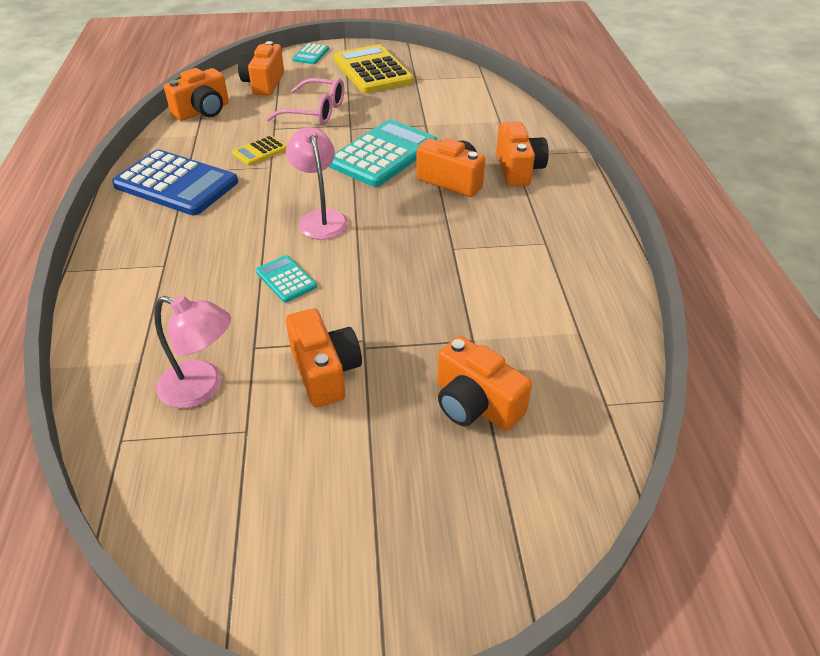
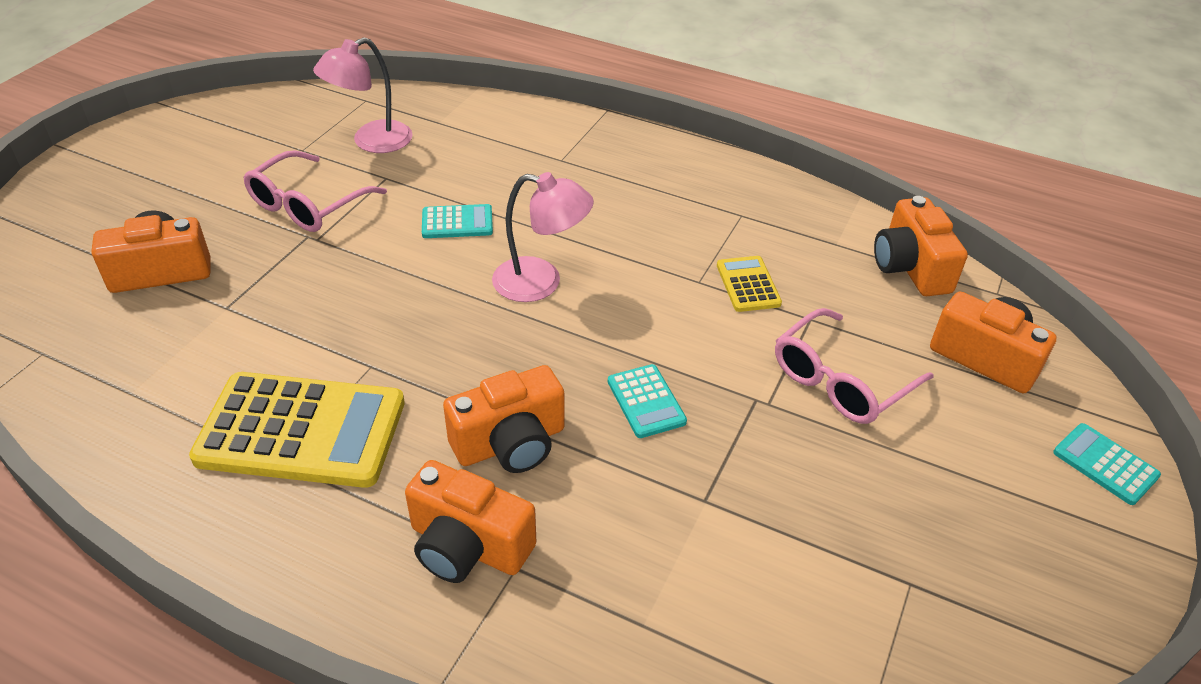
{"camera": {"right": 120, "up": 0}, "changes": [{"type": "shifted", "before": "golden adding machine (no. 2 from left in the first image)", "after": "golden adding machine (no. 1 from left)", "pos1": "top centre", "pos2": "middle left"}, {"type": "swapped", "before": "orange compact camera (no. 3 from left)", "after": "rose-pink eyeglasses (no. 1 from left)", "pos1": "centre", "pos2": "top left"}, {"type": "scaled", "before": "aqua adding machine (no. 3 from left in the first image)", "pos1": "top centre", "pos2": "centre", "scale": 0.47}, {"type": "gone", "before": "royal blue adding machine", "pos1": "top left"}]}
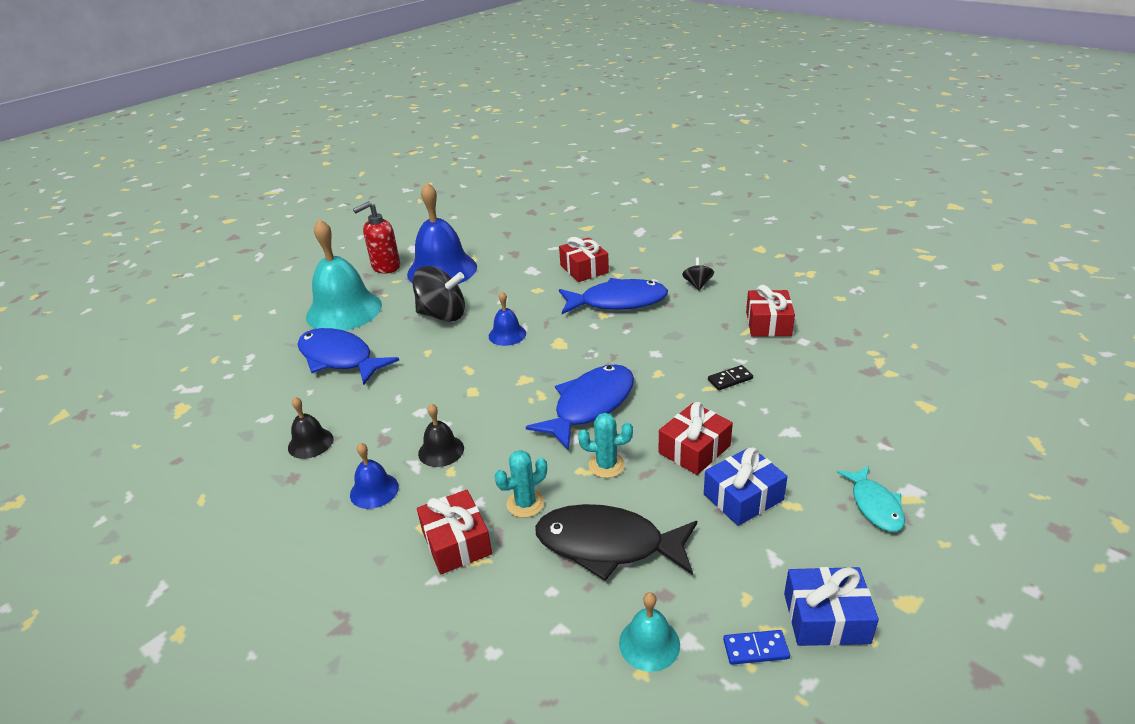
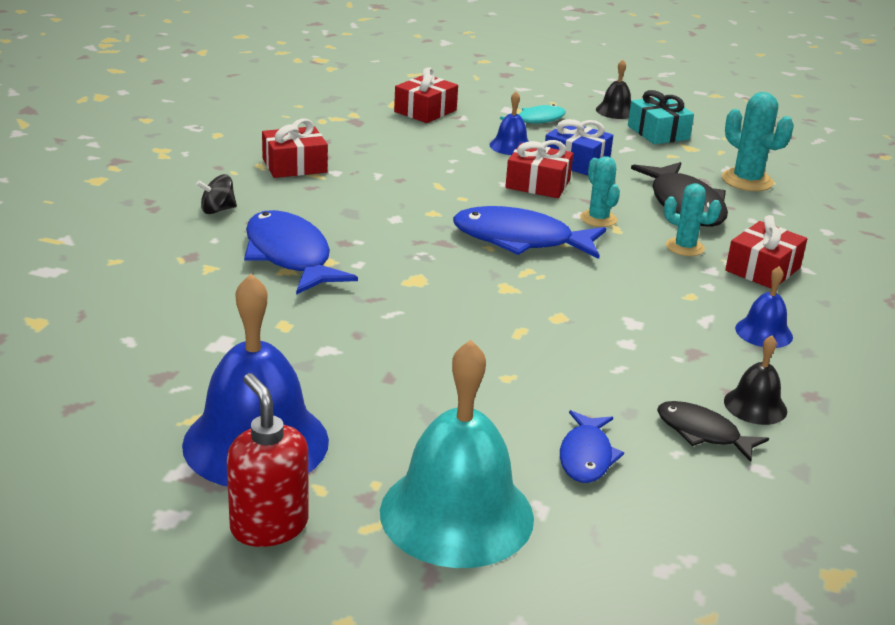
{"camera": {"right": -120, "up": -5}, "changes": [{"type": "rotated", "before": "crimson pump bottle", "pos1": "top left", "pos2": "bottom left", "turn": -150}, {"type": "shifted", "before": "crimson gift (no. 2 from left)", "pos1": "centre", "pos2": "top centre"}, {"type": "shifted", "before": "royal blue school bell (no. 3 from left in the first image)", "after": "royal blue school bell (no. 2 from left)", "pos1": "centre", "pos2": "top centre"}, {"type": "scaled", "before": "royal blue fish figure (no. 1 from left in the first image)", "pos1": "middle left", "pos2": "bottom centre", "scale": 0.57}, {"type": "shifted", "before": "ebony school bell (no. 2 from left in the first image)", "after": "ebony school bell (no. 1 from left)", "pos1": "centre", "pos2": "top right"}, {"type": "repainted", "before": "royal blue gift (no. 2 from left)", "after": "aqua gift", "pos1": "bottom right", "pos2": "top right"}, {"type": "new", "after": "ebony fish figure (no. 2 from left)", "pos2": "bottom right"}, {"type": "swapped", "before": "aqua school bell (no. 2 from left)", "after": "aqua saguaro cactus (no. 3 from left)", "pos1": "bottom centre", "pos2": "top right"}, {"type": "gone", "before": "ebony spinning top (no. 1 from left)", "pos1": "centre"}, {"type": "gone", "before": "ebony domino piece", "pos1": "centre"}, {"type": "gone", "before": "royal blue domino piece", "pos1": "bottom centre"}]}
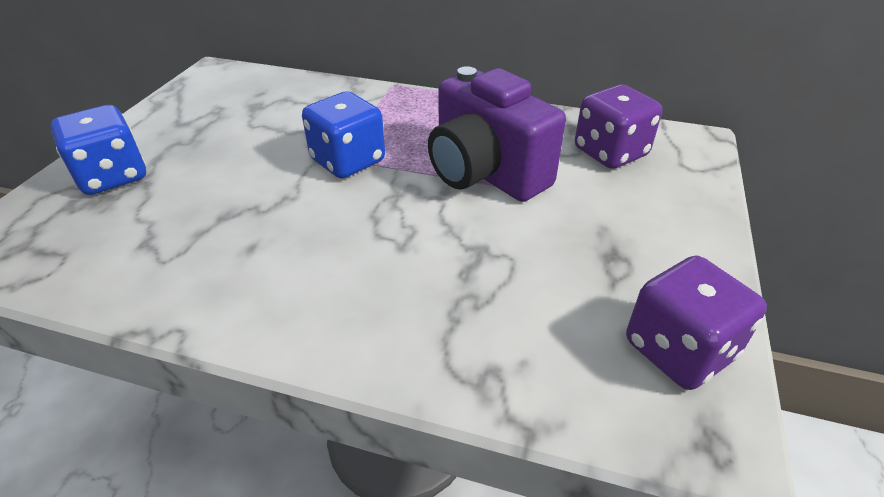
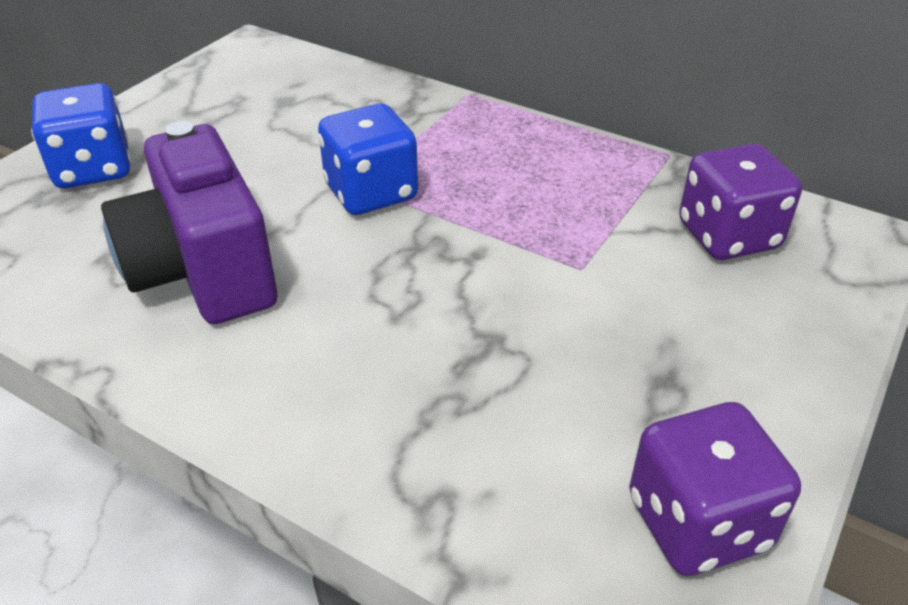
{"camera": {"right": 15, "up": 0}, "changes": [{"type": "shifted", "before": "violet compact camera", "pos1": "top centre", "pos2": "middle left"}]}
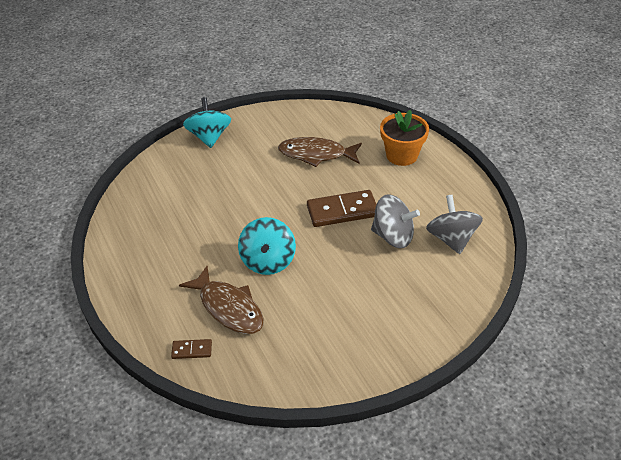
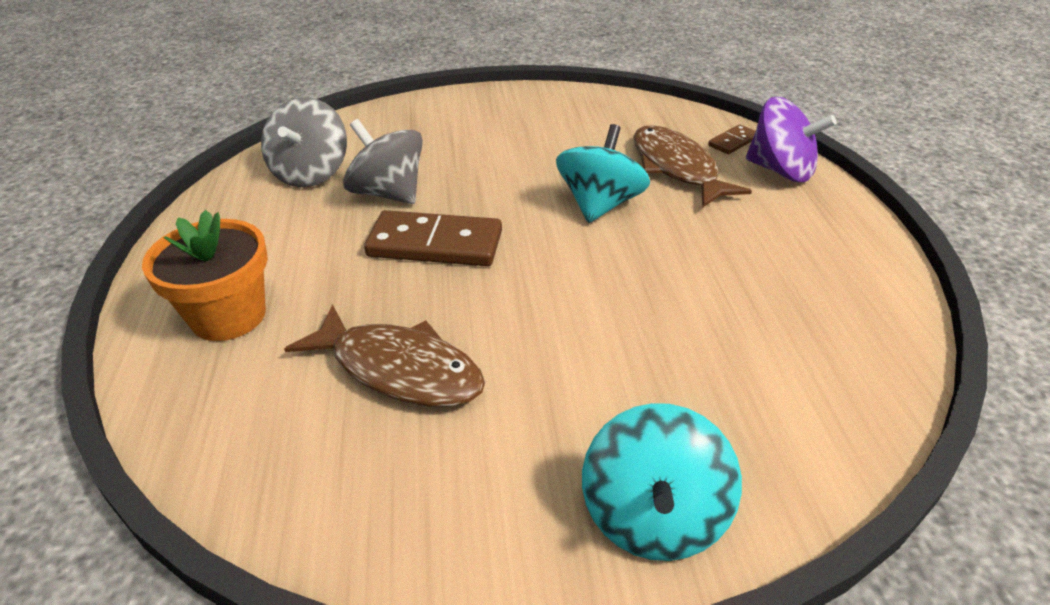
{"camera": {"right": -160, "up": -5}, "changes": [{"type": "rotated", "before": "brown domino piece (no. 1 from left in the first image)", "pos1": "bottom left", "pos2": "top right", "turn": -60}, {"type": "new", "after": "violet spinning top", "pos2": "top right"}]}
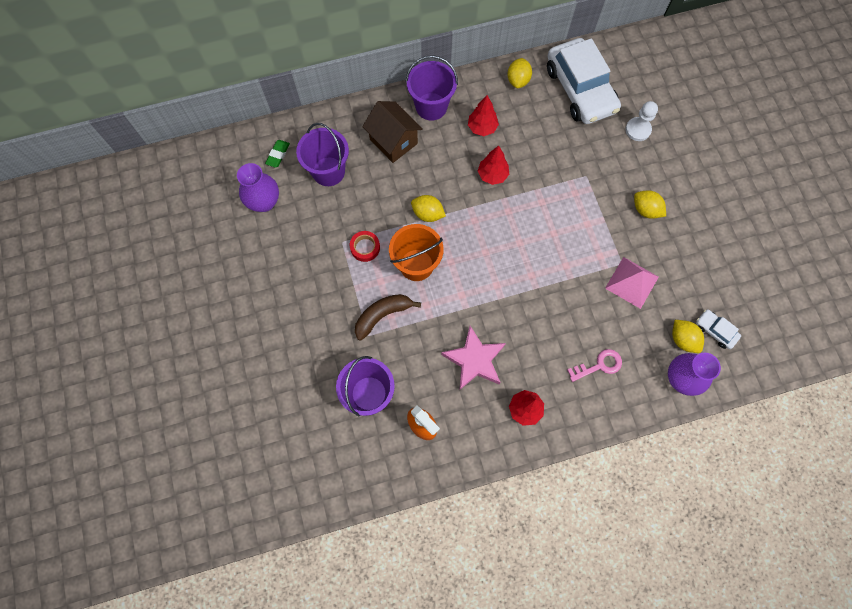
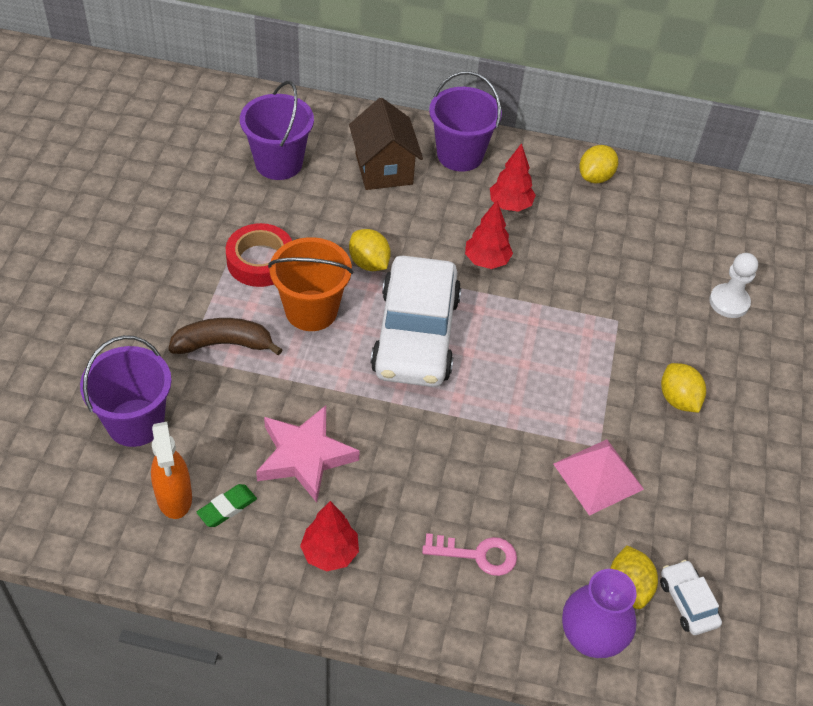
{"camera": {"right": 25, "up": -20}, "changes": [{"type": "shifted", "before": "green pencil eraser", "pos1": "top left", "pos2": "bottom left"}, {"type": "scaled", "before": "crimson sticky tape", "pos1": "centre", "pos2": "middle left", "scale": 1.51}, {"type": "shifted", "before": "snow-white car (no. 1 from left)", "pos1": "top right", "pos2": "centre"}, {"type": "gone", "before": "violet flower vase (no. 1 from left)", "pos1": "top left"}]}
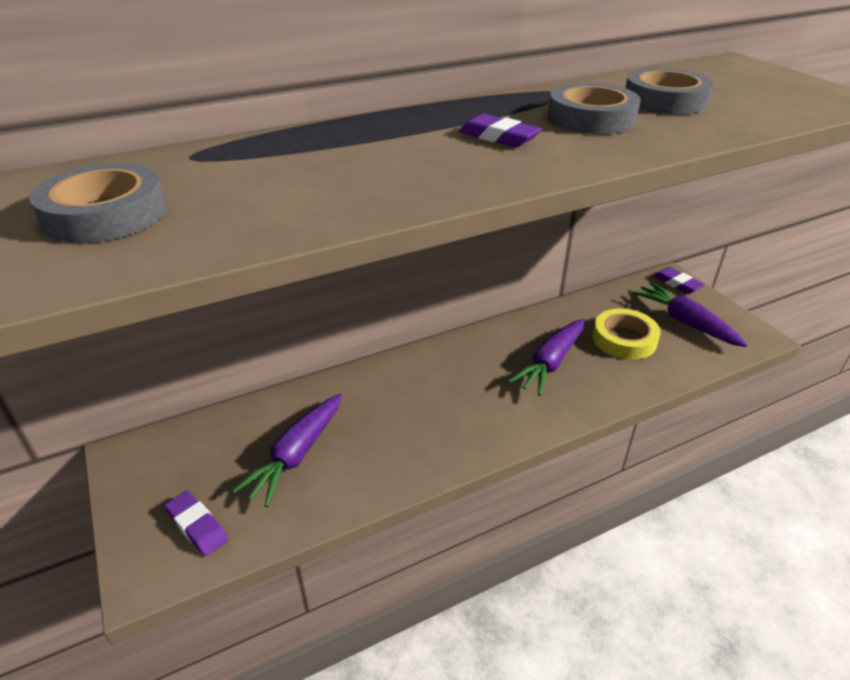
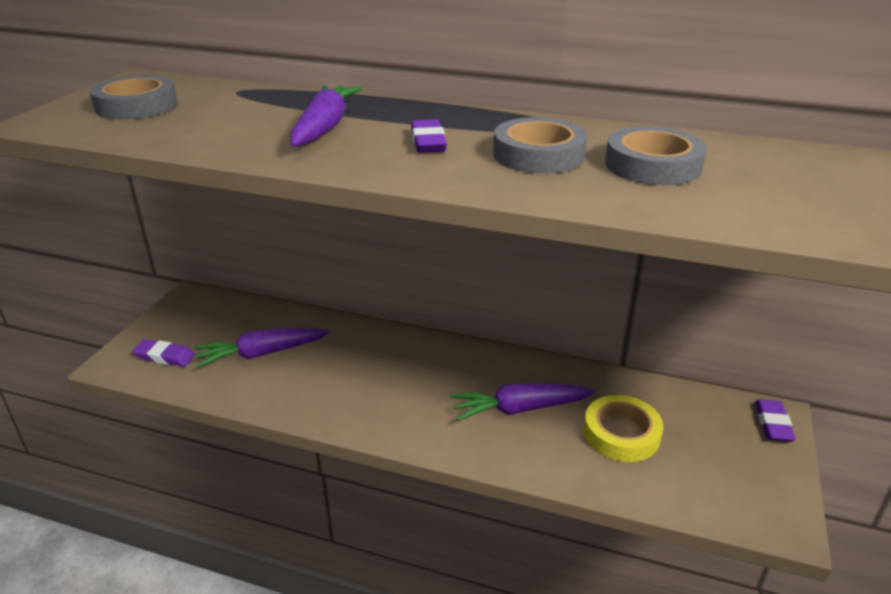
{"camera": {"right": 45, "up": -5}, "changes": [{"type": "rotated", "before": "violet pencil eraser (no. 1 from left)", "pos1": "bottom left", "pos2": "middle left", "turn": -75}, {"type": "shifted", "before": "violet toy carrot (no. 3 from left in the first image)", "after": "violet toy carrot (no. 2 from left)", "pos1": "middle right", "pos2": "top centre"}]}
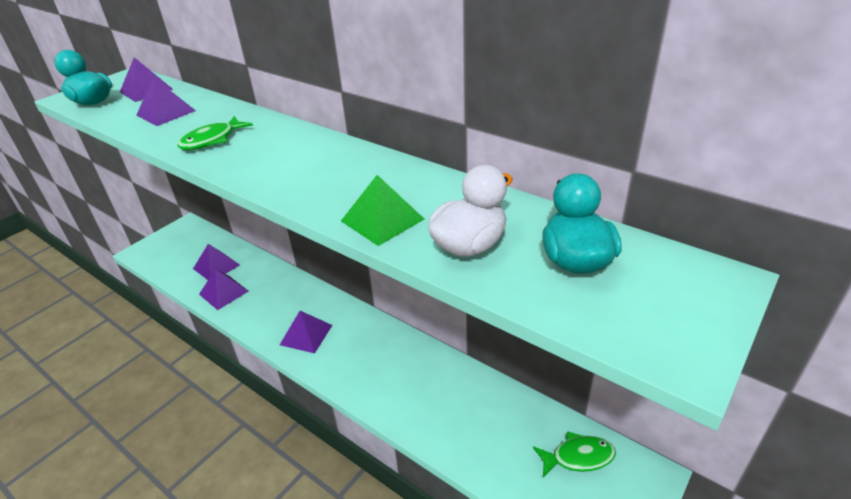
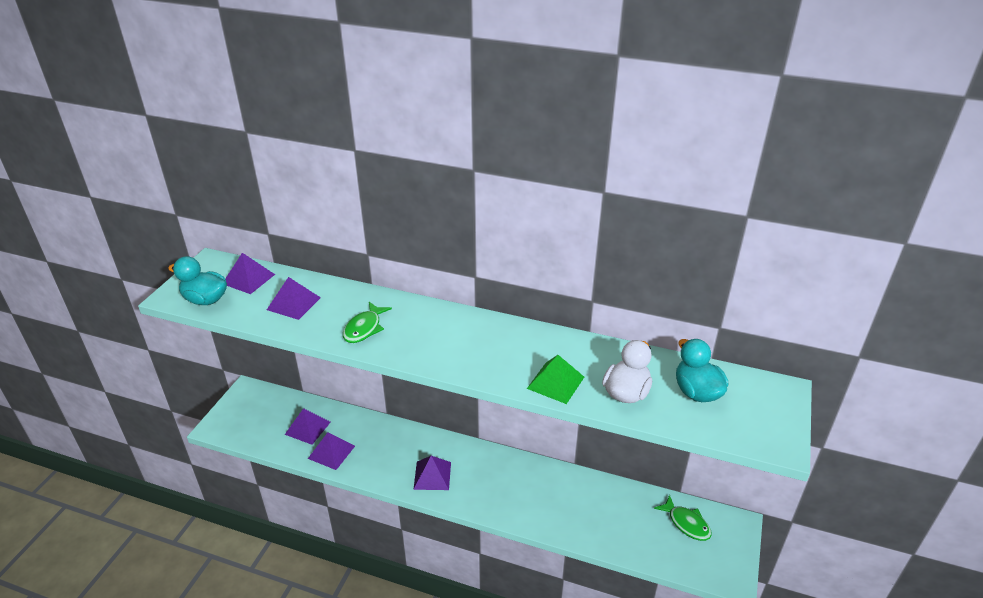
{"camera": {"right": -20, "up": 0}, "changes": [{"type": "rotated", "before": "green fish figure (no. 2 from left)", "pos1": "bottom right", "pos2": "bottom right", "turn": 75}]}
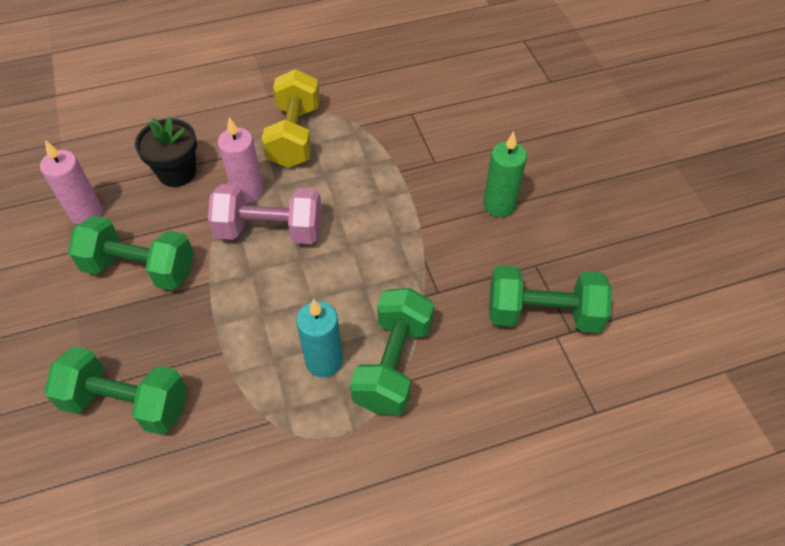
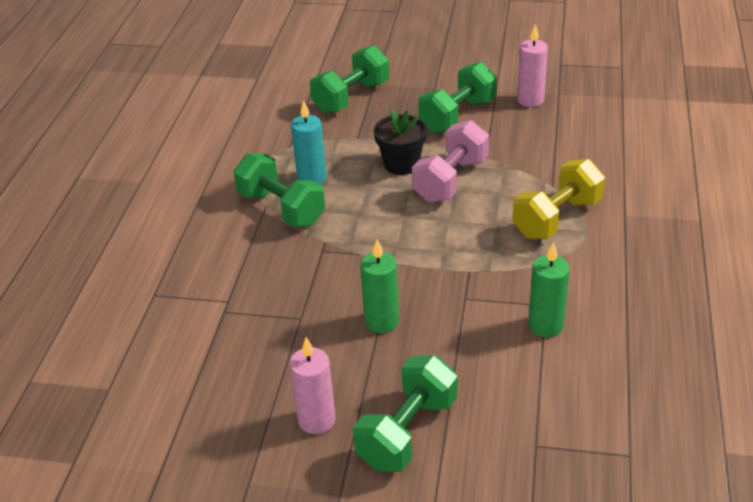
{"camera": {"right": 120, "up": -15}, "changes": [{"type": "shifted", "before": "rose-pink candle (no. 2 from left in the first image)", "after": "rose-pink candle (no. 1 from left)", "pos1": "top left", "pos2": "bottom centre"}, {"type": "shifted", "before": "green free weight (no. 4 from left in the first image)", "after": "green free weight (no. 3 from left)", "pos1": "middle right", "pos2": "bottom centre"}, {"type": "shifted", "before": "ebony plant pot", "pos1": "top left", "pos2": "top centre"}, {"type": "rotated", "before": "golden free weight", "pos1": "top centre", "pos2": "middle right", "turn": -75}, {"type": "new", "after": "green candle (no. 2 from left)", "pos2": "middle right"}]}
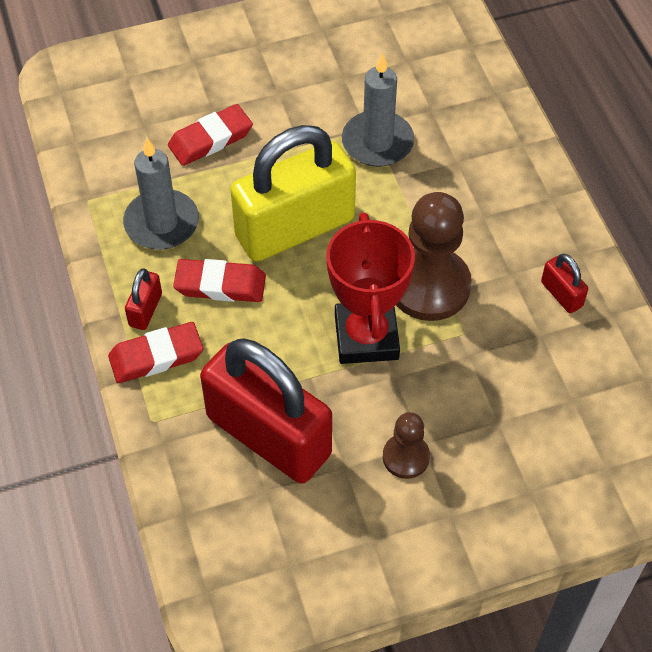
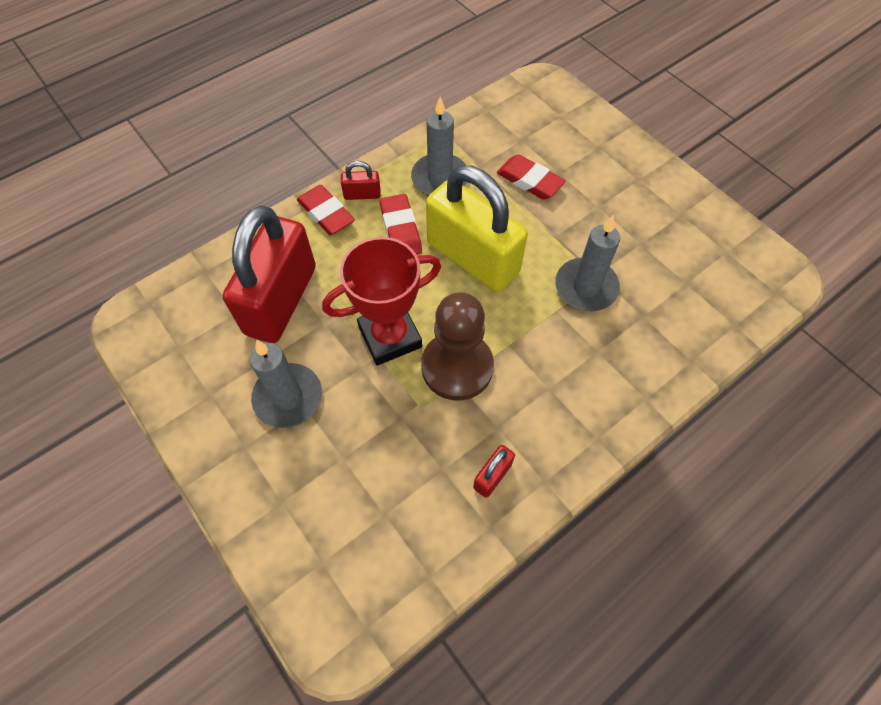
{"camera": {"right": 70, "up": 5}, "changes": [{"type": "swapped", "before": "brown game pawn (no. 1 from left)", "after": "gray candle (no. 1 from left)", "pos1": "bottom centre", "pos2": "middle left"}]}
